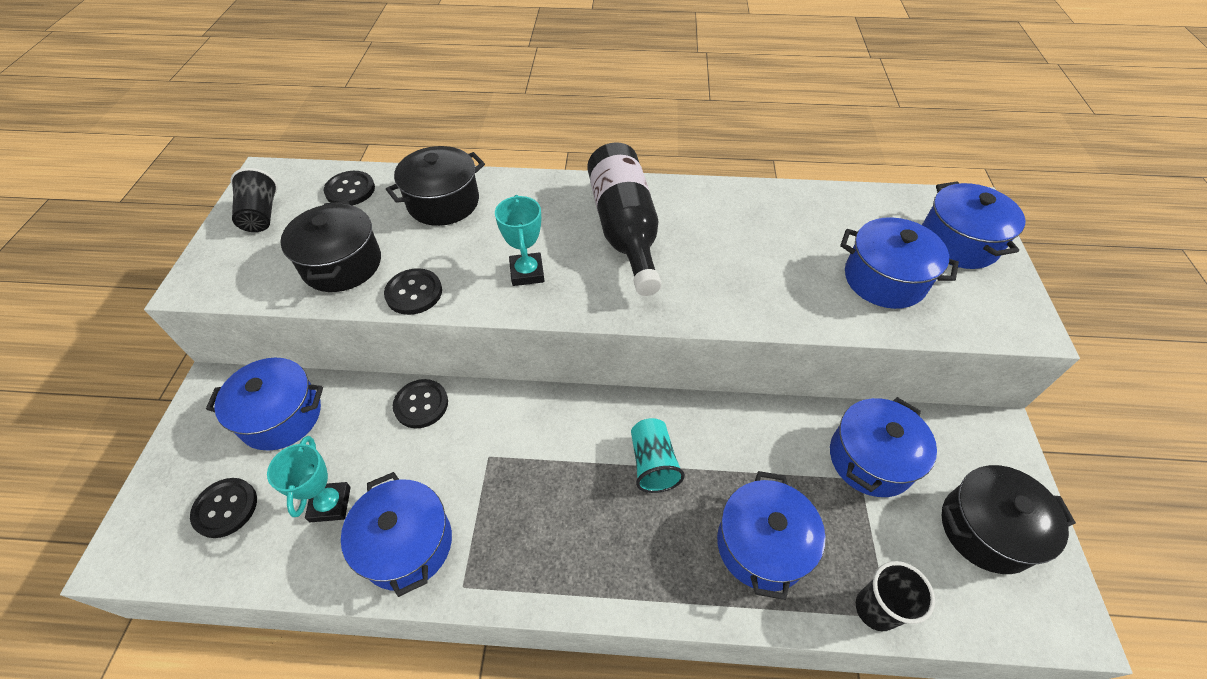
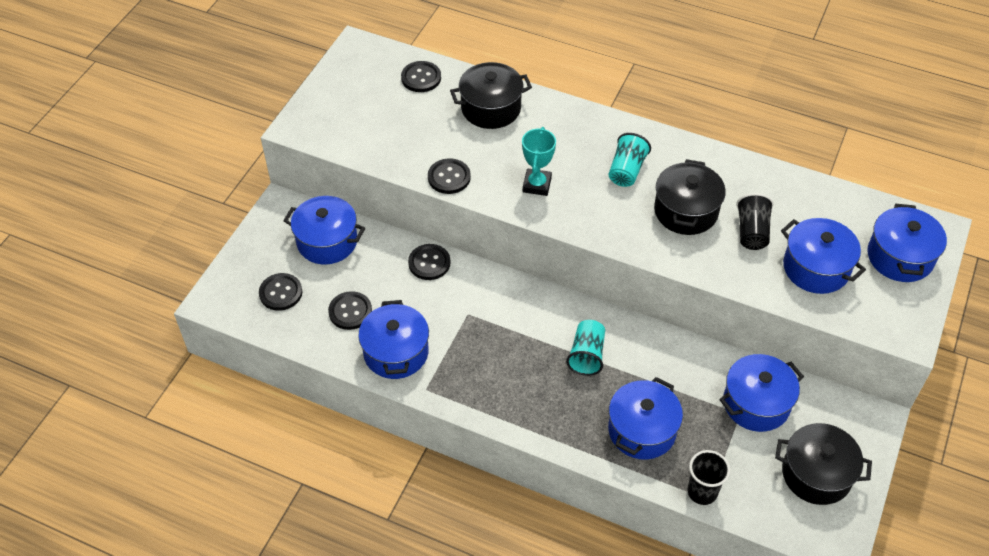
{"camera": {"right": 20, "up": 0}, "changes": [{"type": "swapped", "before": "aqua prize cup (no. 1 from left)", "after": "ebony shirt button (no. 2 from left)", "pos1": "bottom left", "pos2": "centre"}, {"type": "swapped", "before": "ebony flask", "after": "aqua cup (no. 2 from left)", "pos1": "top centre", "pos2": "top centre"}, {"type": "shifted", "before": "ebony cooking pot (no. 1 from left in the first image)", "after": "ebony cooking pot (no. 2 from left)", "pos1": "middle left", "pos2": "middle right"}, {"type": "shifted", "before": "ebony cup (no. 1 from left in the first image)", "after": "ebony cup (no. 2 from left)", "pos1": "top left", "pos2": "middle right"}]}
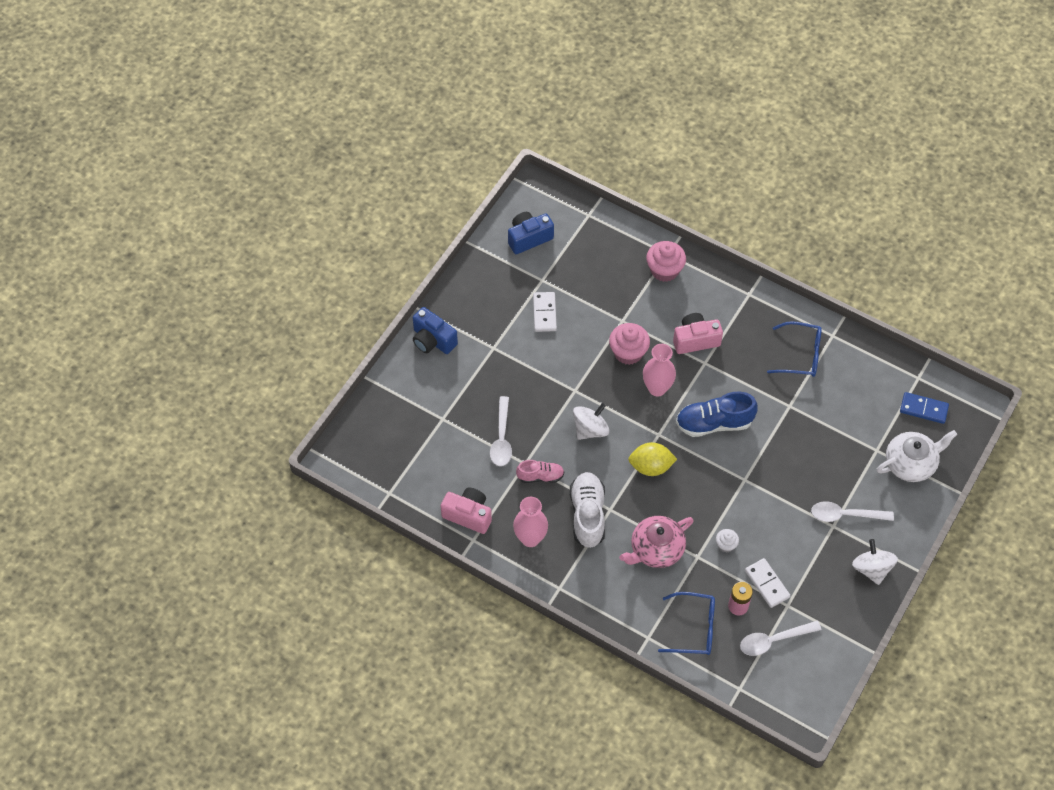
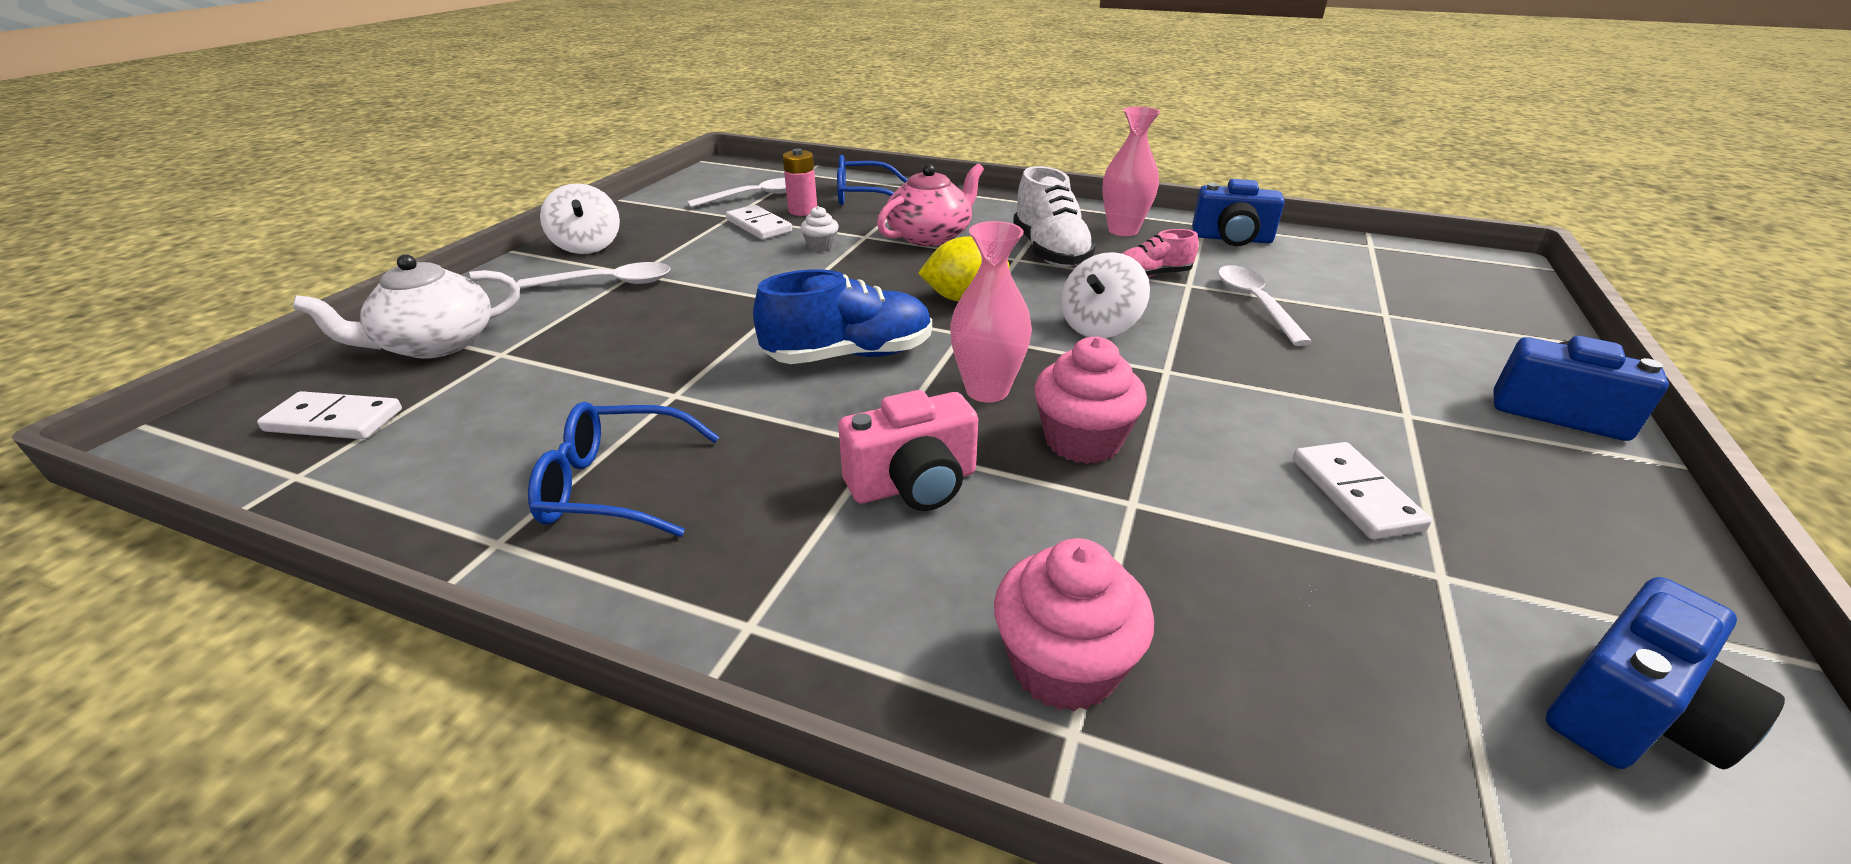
{"camera": {"right": 170, "up": -25}, "changes": [{"type": "repainted", "before": "royal blue domino piece", "after": "snow-white domino piece (no. 1 from left)", "pos1": "middle right", "pos2": "middle left"}, {"type": "repainted", "before": "rose-pink compact camera (no. 1 from left)", "after": "royal blue compact camera (no. 1 from left)", "pos1": "centre", "pos2": "top right"}]}
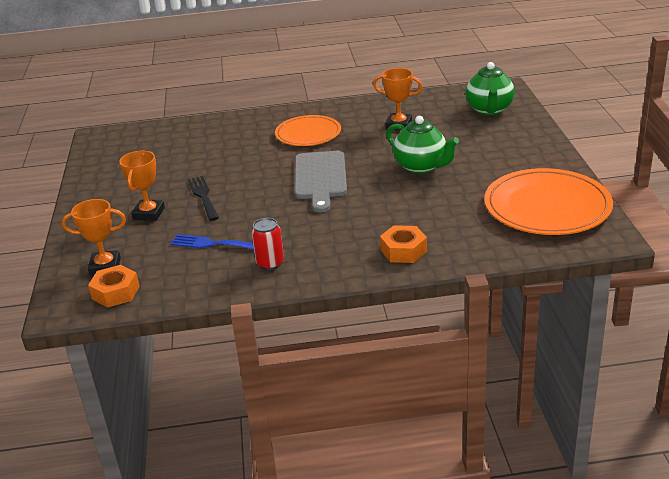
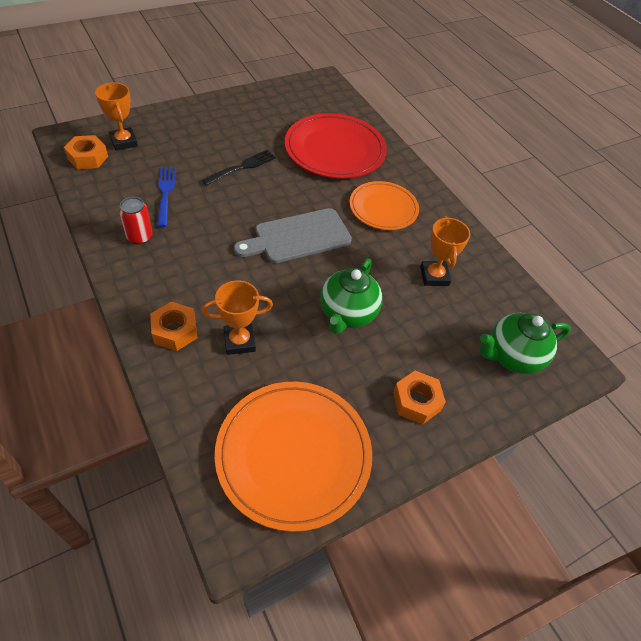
{"camera": {"right": 60, "up": 20}, "changes": [{"type": "shifted", "before": "orange prize cup (no. 2 from left)", "pos1": "middle left", "pos2": "centre"}, {"type": "new", "after": "crimson flat dish", "pos2": "top centre"}, {"type": "new", "after": "orange nut (no. 3 from left)", "pos2": "centre"}]}
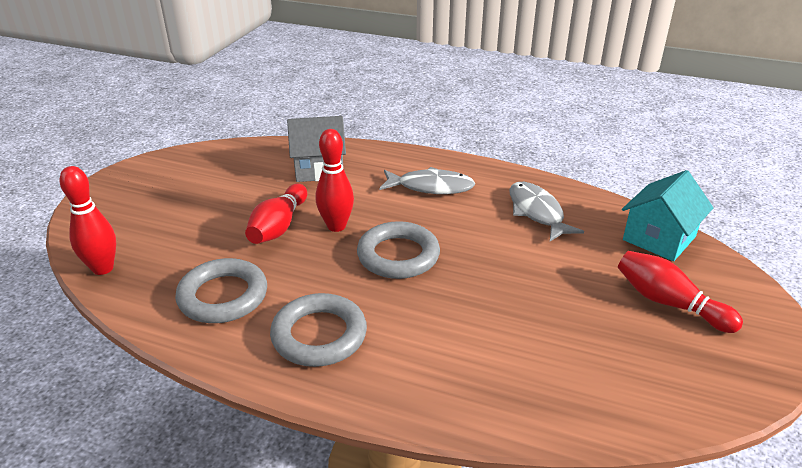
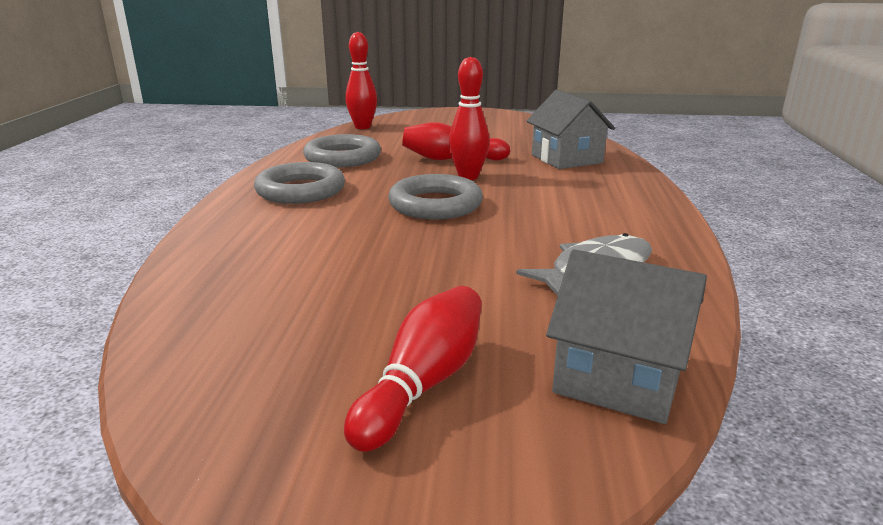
{"camera": {"right": 75, "up": -10}, "changes": [{"type": "repainted", "before": "aqua cottage", "after": "gray cottage (no. 2 from left)", "pos1": "middle right", "pos2": "middle right"}, {"type": "gone", "before": "gray fish figure (no. 1 from left)", "pos1": "centre"}]}
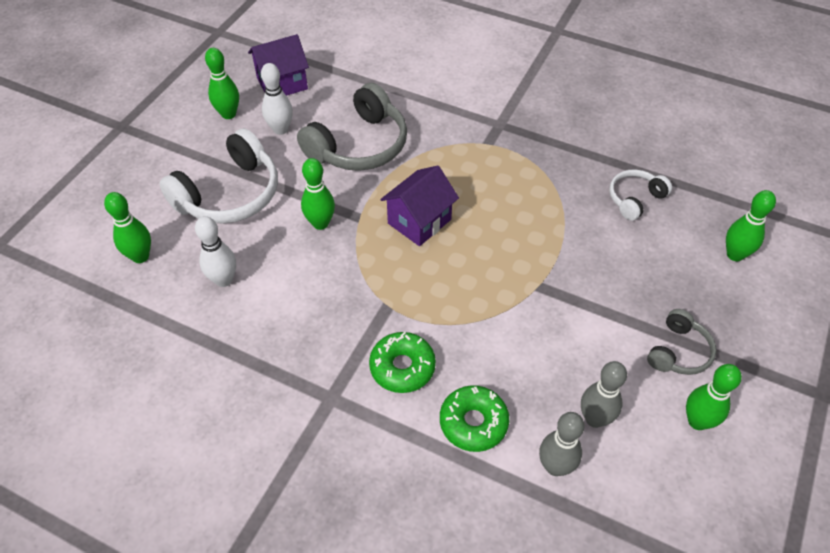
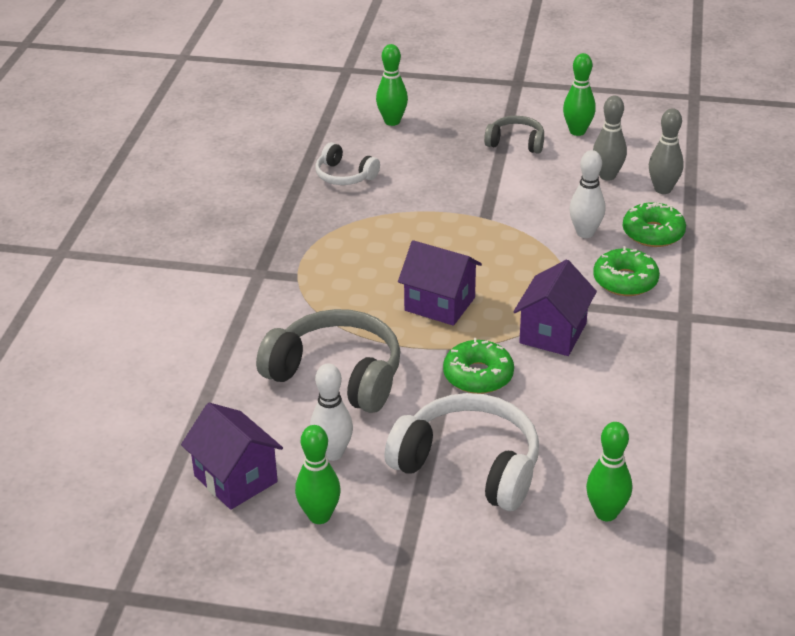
{"camera": {"right": -105, "up": -15}, "changes": [{"type": "swapped", "before": "green skittle (no. 3 from left)", "after": "green donut (no. 1 from left)", "pos1": "centre", "pos2": "centre"}, {"type": "new", "after": "violet cottage (no. 3 from left)", "pos2": "middle right"}, {"type": "shifted", "before": "snow-white skittle (no. 1 from left in the first image)", "after": "snow-white skittle (no. 2 from left)", "pos1": "middle left", "pos2": "top right"}]}
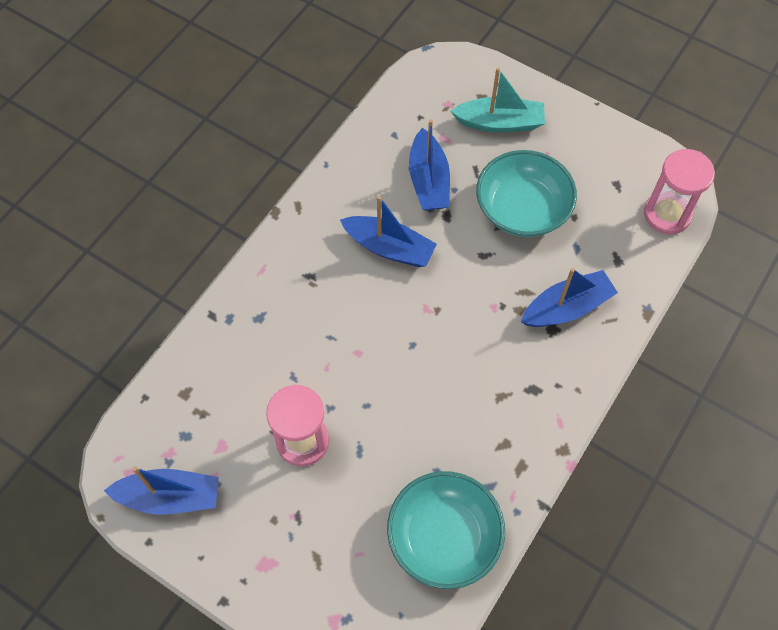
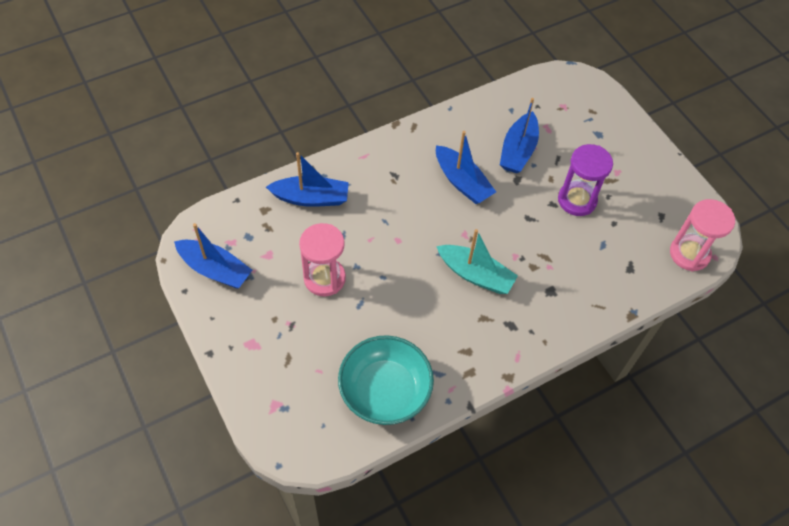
{"camera": {"right": 25, "up": -5}, "changes": [{"type": "shifted", "before": "royal blue toy boat (no. 4 from left in the first image)", "after": "royal blue toy boat (no. 2 from left)", "pos1": "middle right", "pos2": "centre"}, {"type": "shifted", "before": "aqua toy boat", "pos1": "top centre", "pos2": "centre"}, {"type": "swapped", "before": "aqua bowl (no. 2 from left)", "after": "violet sandglass", "pos1": "top right", "pos2": "middle right"}]}
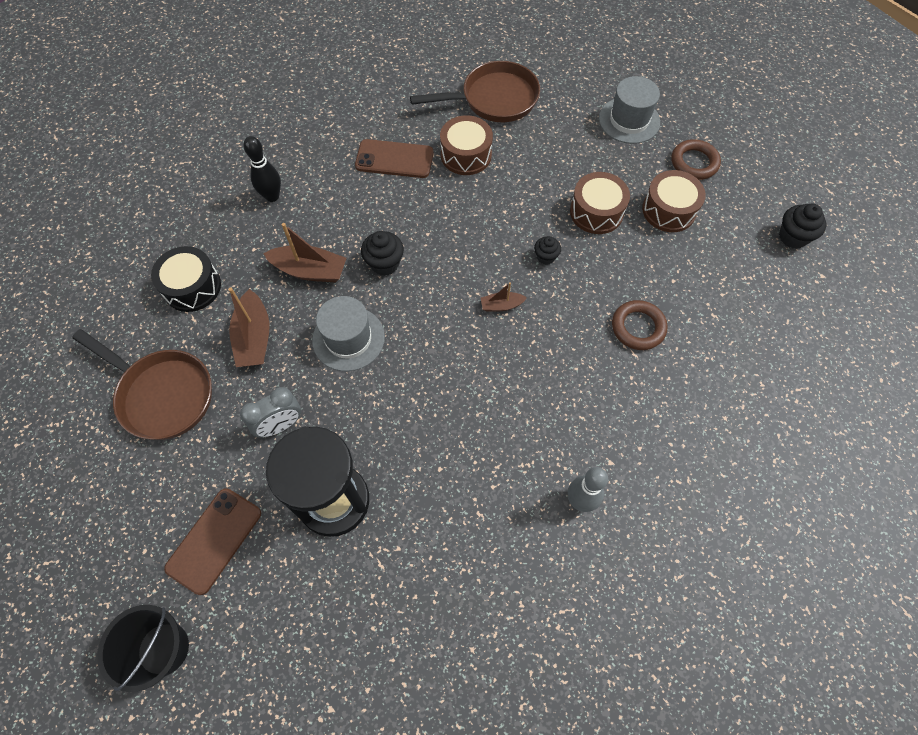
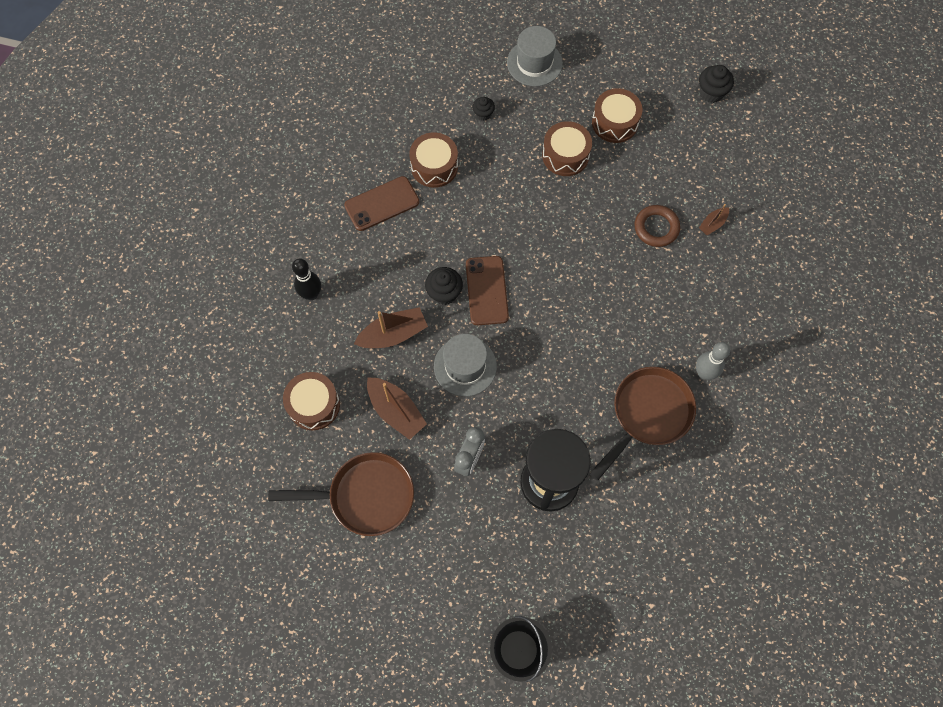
{"camera": {"right": -35, "up": 5}, "changes": [{"type": "repainted", "before": "ebony snare drum", "after": "brown snare drum (no. 1 from left)", "pos1": "middle left", "pos2": "middle left"}, {"type": "shifted", "before": "brown smartphone (no. 1 from left in the first image)", "after": "brown smartphone (no. 2 from left)", "pos1": "bottom left", "pos2": "centre"}, {"type": "shifted", "before": "ebony fairy cake (no. 2 from left)", "pos1": "centre", "pos2": "top centre"}, {"type": "shifted", "before": "brown skillet (no. 2 from left)", "pos1": "top centre", "pos2": "middle right"}, {"type": "shifted", "before": "brown toy boat (no. 3 from left)", "pos1": "centre", "pos2": "top right"}, {"type": "gone", "before": "brown hoop (no. 2 from left)", "pos1": "top right"}]}
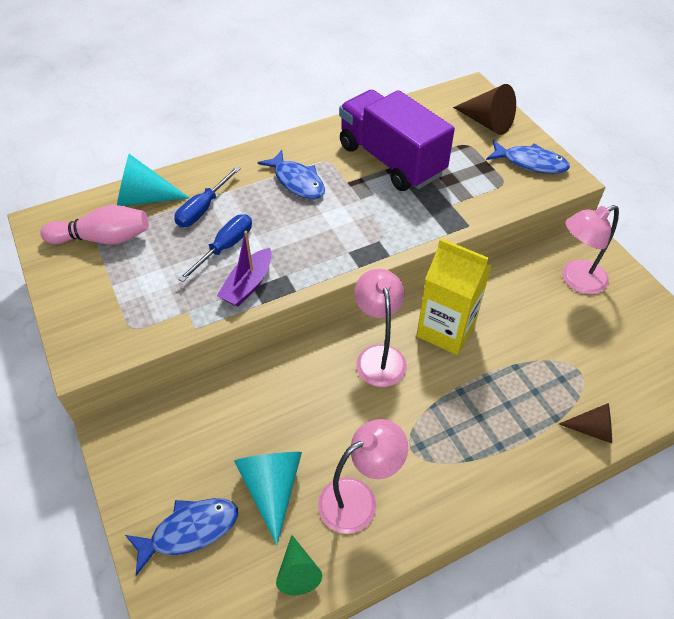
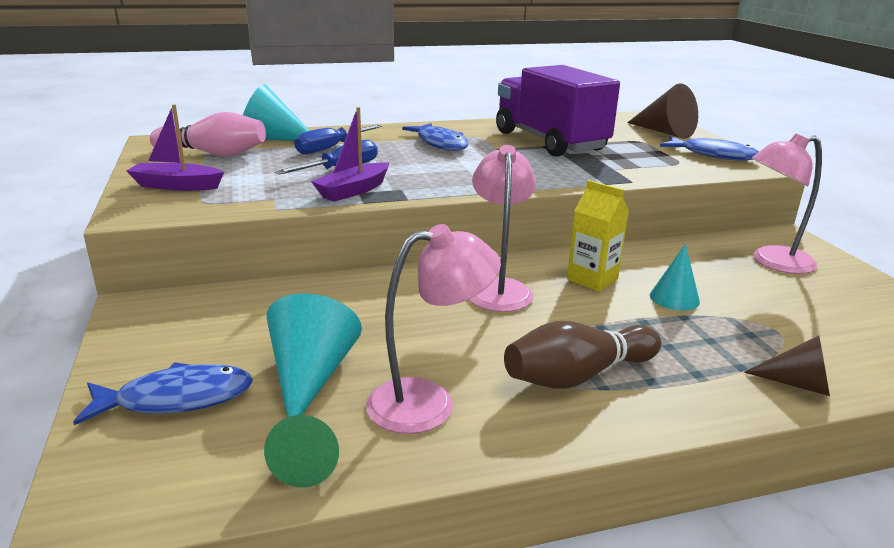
{"camera": {"right": 10, "up": -25}, "changes": [{"type": "new", "after": "violet toy boat (no. 1 from left)", "pos2": "top left"}, {"type": "new", "after": "brown skittle", "pos2": "centre"}, {"type": "scaled", "before": "golden carton", "pos1": "middle right", "pos2": "middle right", "scale": 0.64}, {"type": "new", "after": "aqua cone (no. 3 from left)", "pos2": "middle right"}]}
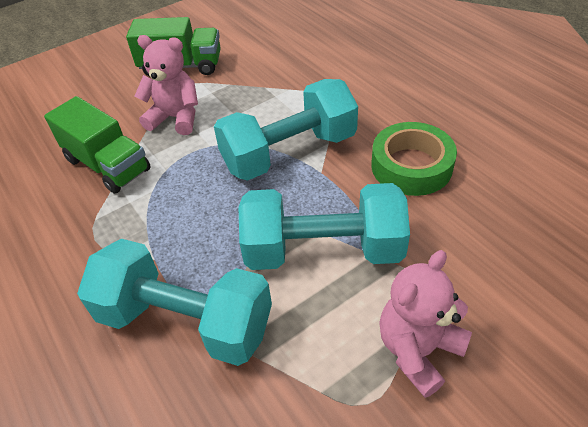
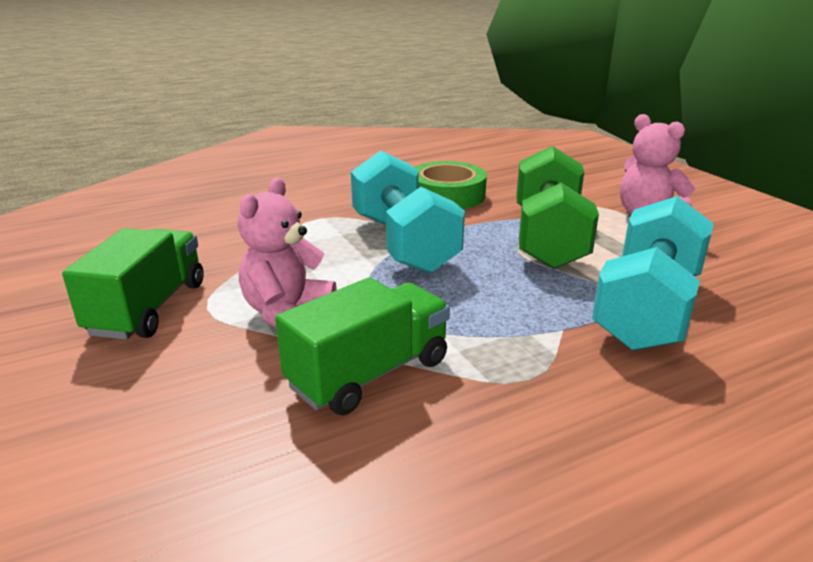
{"camera": {"right": -85, "up": -20}, "changes": [{"type": "repainted", "before": "aqua free weight (no. 3 from left)", "after": "green free weight", "pos1": "centre", "pos2": "middle right"}]}
